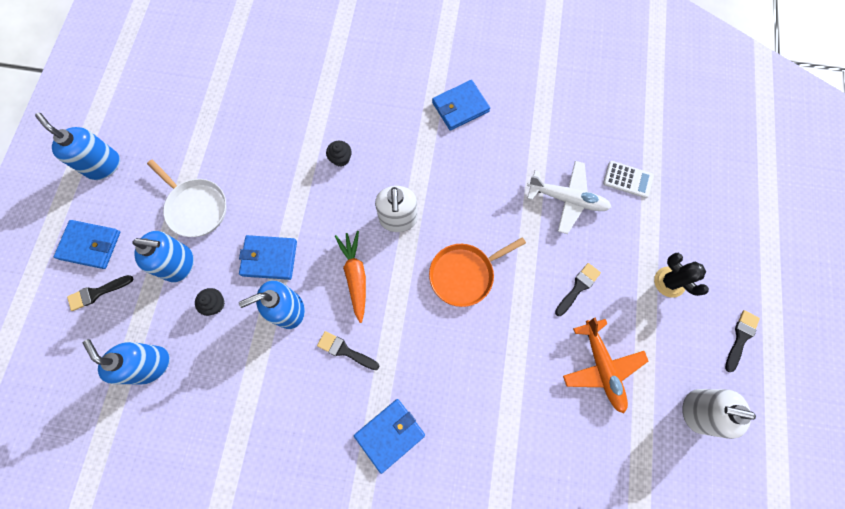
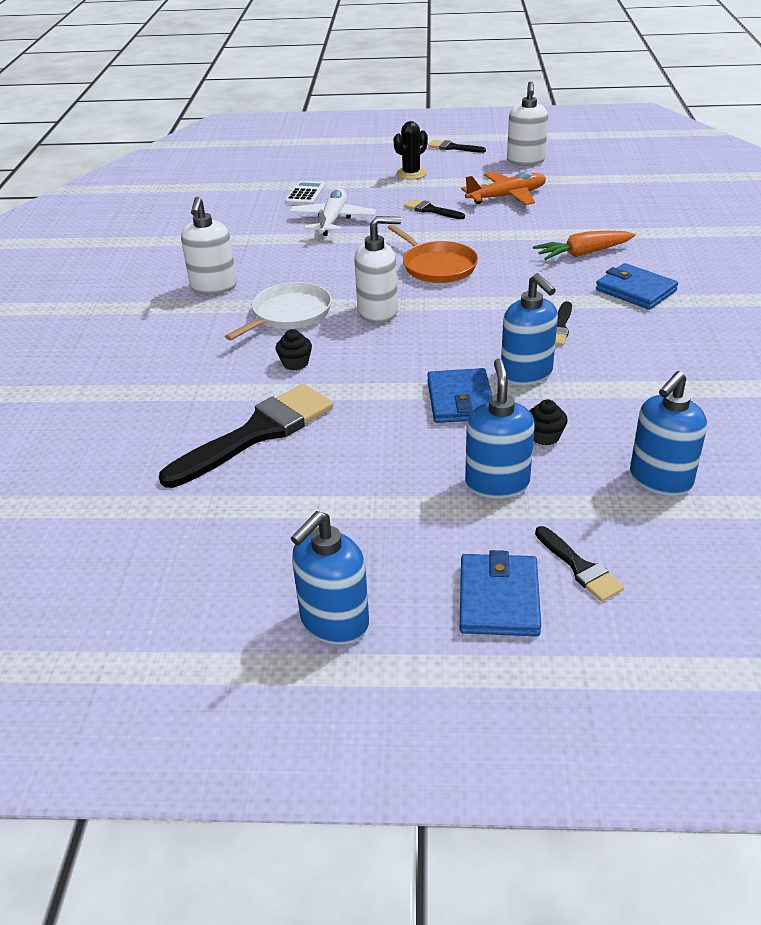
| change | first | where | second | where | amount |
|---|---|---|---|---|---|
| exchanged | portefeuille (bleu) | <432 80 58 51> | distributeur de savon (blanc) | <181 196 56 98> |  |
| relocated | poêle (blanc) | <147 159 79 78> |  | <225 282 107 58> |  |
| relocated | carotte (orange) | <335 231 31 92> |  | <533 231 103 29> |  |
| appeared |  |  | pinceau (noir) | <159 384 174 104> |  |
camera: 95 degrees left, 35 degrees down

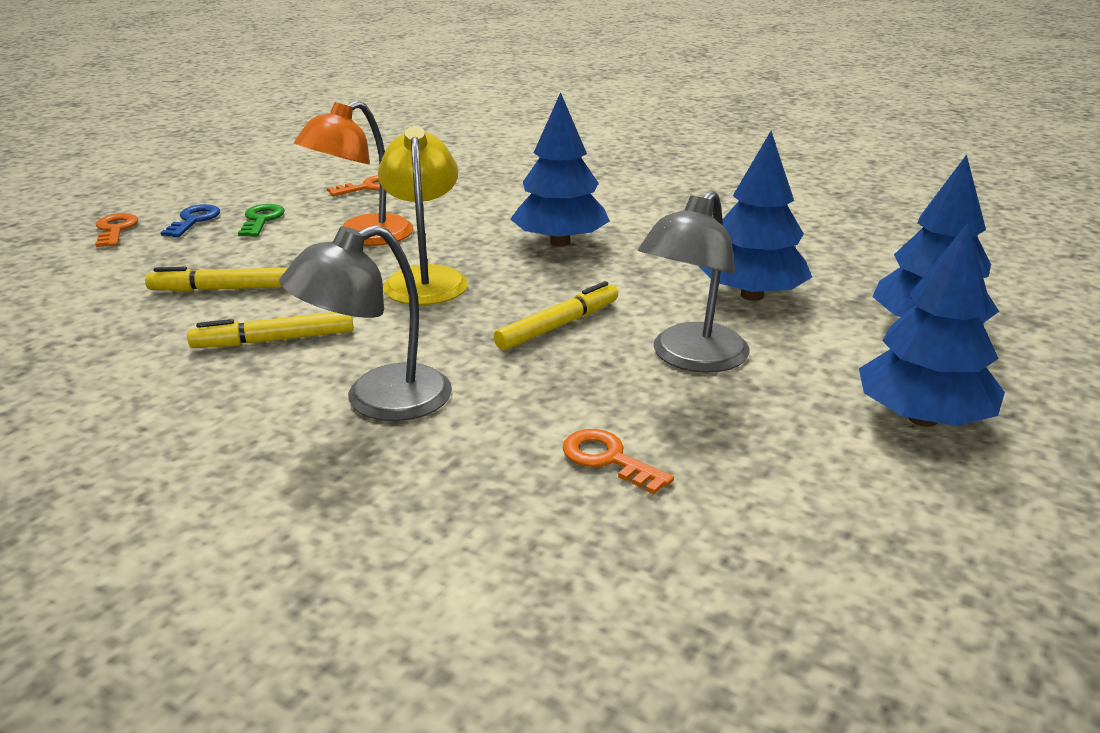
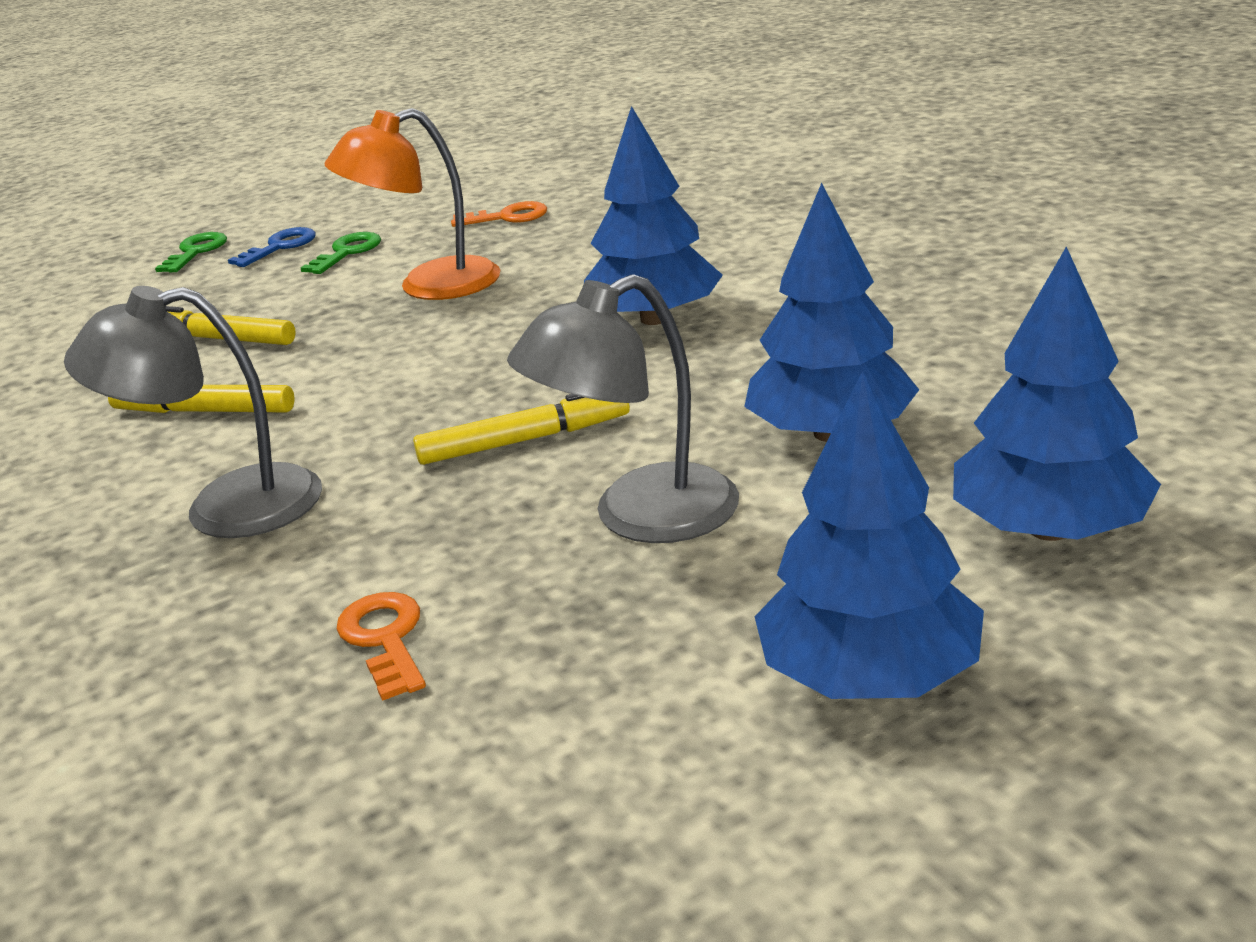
| change | first | where | second | where | amount |
|---|---|---|---|---|---|
| missing | lampe (jaune) | <378 126 90 179> |  |  |  |
| colour | clé (orange) | <95 213 43 34> | clé (vert) | <155 232 72 40> |  |
camera: 30 degrees right, 0 degrees up

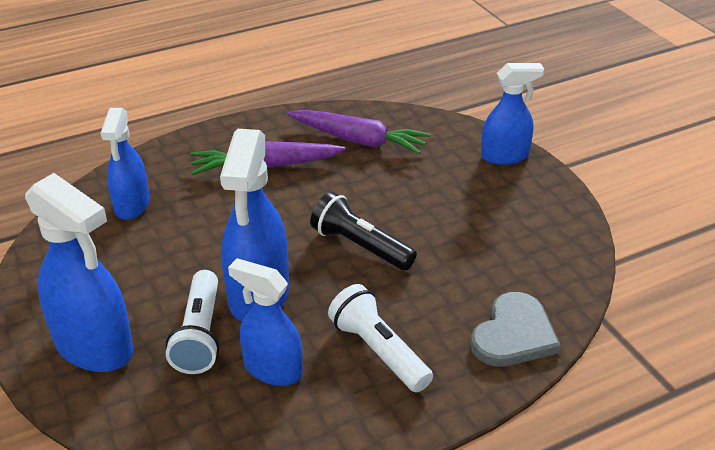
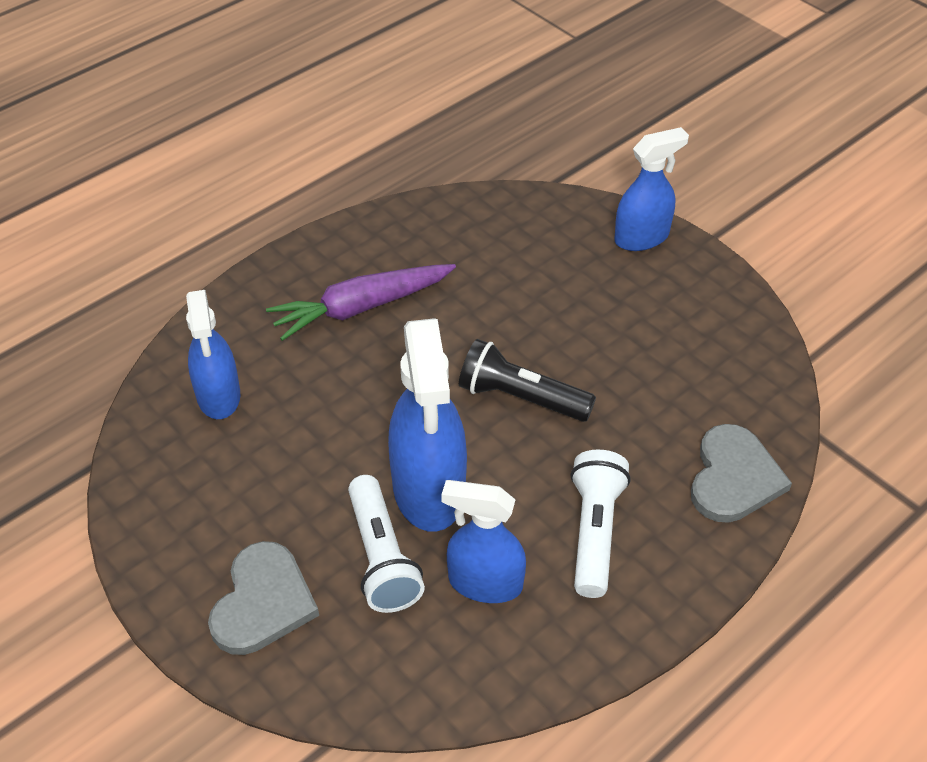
| change | first | where | second | where | amount |
|---|---|---|---|---|---|
| missing | carotte (violet) | <287 110 144 44> |  |  |  |
| exchanged | vaporisateur (bleu) | <25 173 108 199> | cœur (gris) | <208 541 111 114> |  |
| spun | lampe de poche (blanc) | <328 284 105 109> |  | <570 450 61 148> | 60 degrees clockwise |
camera: 15 degrees left, 10 degrees up

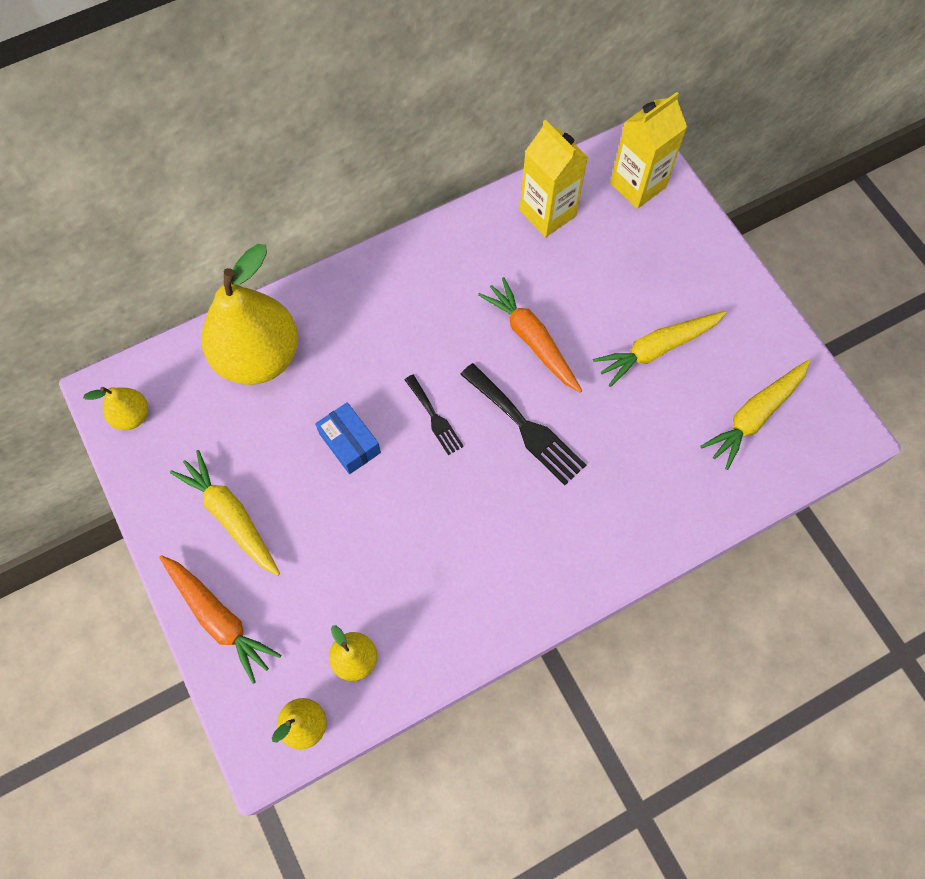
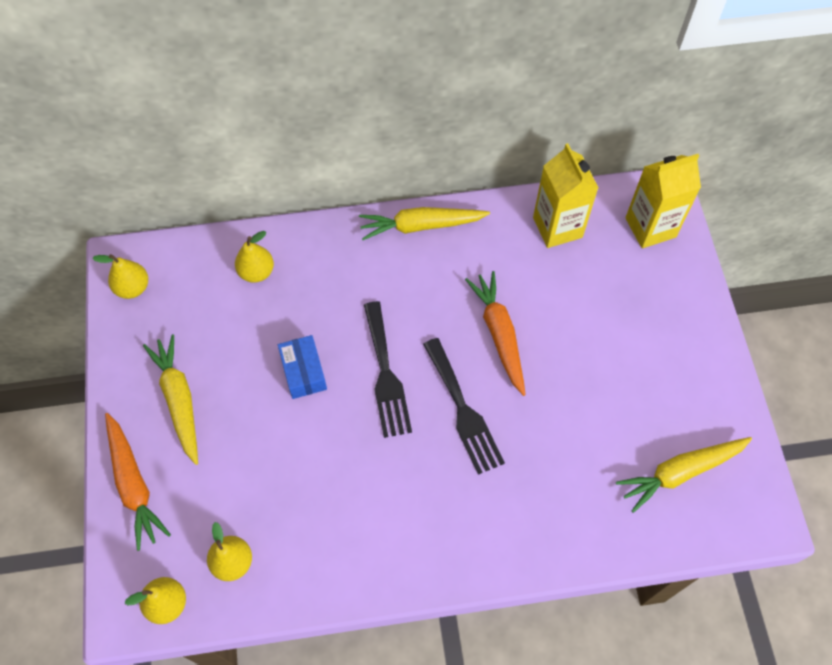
| change | first | where | second | where | amount |
|---|---|---|---|---|---|
| size | poire (jaune) | <201 244 97 141> |  | <235 231 39 52> | x0.46 |
| relocated | carotte (jaune) | <593 311 134 76> |  | <359 207 131 33> |  |
| size | fourchette (noir) | <405 375 59 80> |  | <364 301 48 137> | x1.68 |
camera: 20 degrees right, 5 degrees down

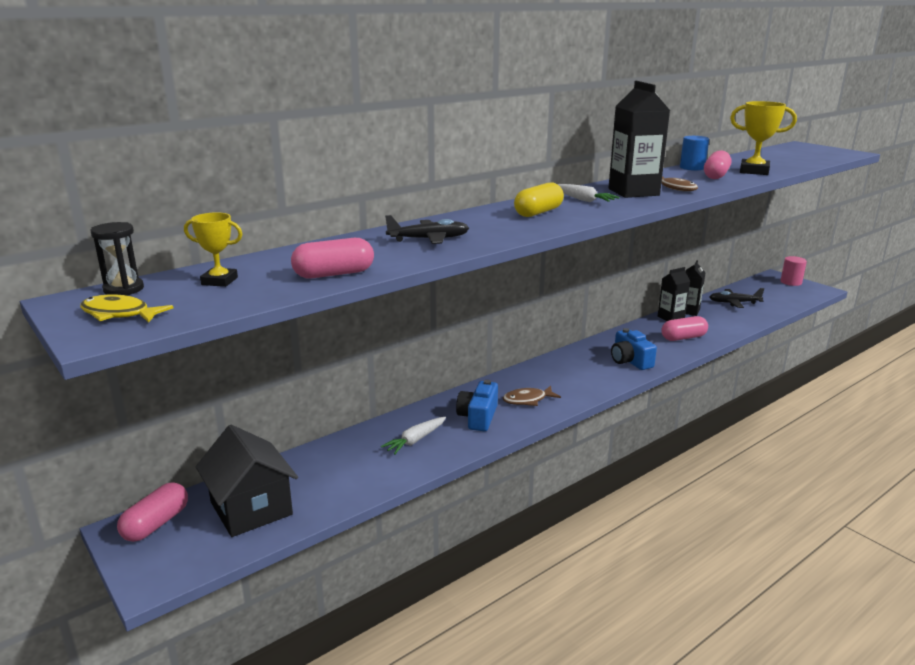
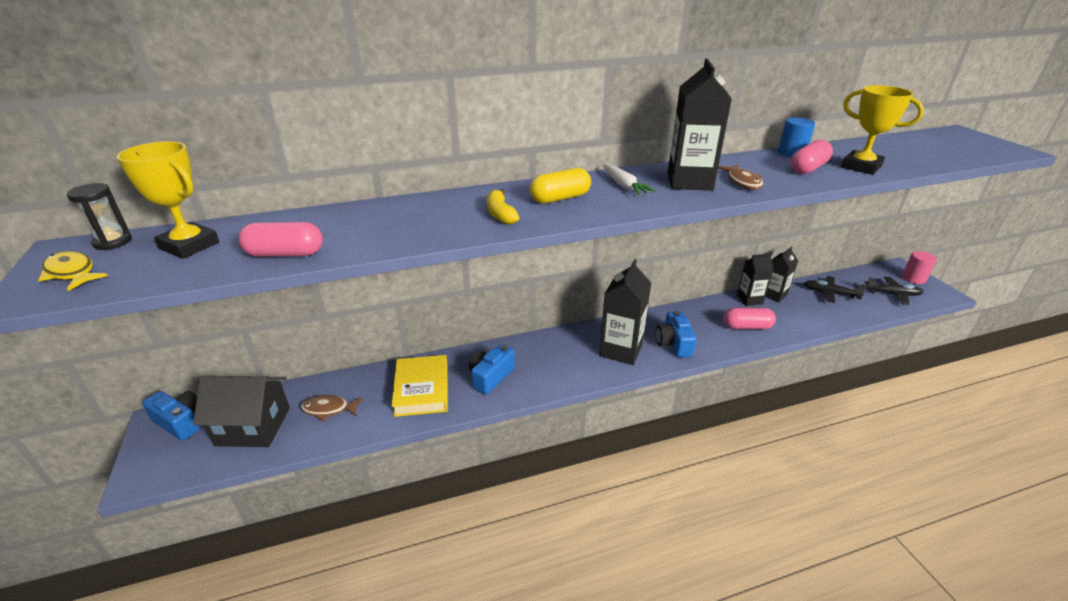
| change | first | where | second | where | amount |
|---|---|---|---|---|---|
| size | trophée (jaune) | <184 212 58 75> |  | <117 141 102 118> | x1.62 |
| relocated | avion (noir) | <385 215 84 29> |  | <865 277 59 28> |  |
| relocated | poisson (marron) | <503 386 58 20> |  | <301 395 63 27> |  |
| exchanged | carotte (blanc) | <381 417 65 38> | livre (jaune) | <391 355 57 62> |  |
| spun | maison (noir) | <196 425 102 112> |  | <193 376 97 71> | 75 degrees counterclockwise |
| exchanged | gélule (rose) | <117 482 71 60> | appareil photo (bleu) | <142 391 58 50> |  |
| appeared |  |  | banane (jaune) | <487 189 33 36> |  |
| appeared |  |  | brique de lait (noir) | <599 259 52 106> |  |
camera: 20 degrees right, 10 degrees up

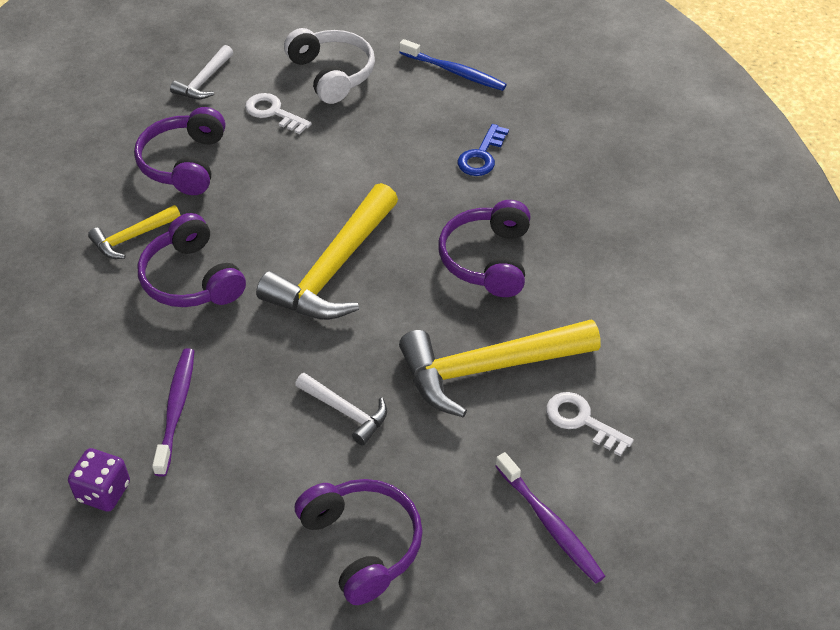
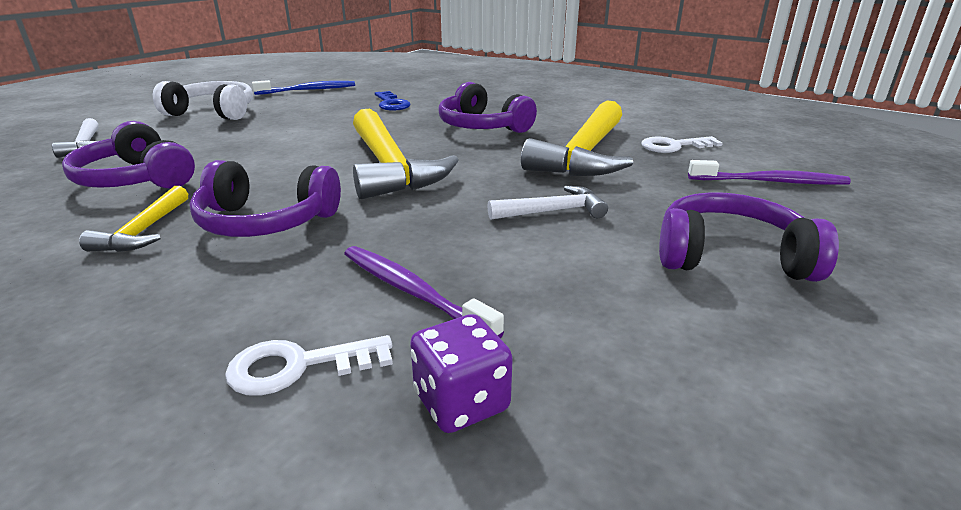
| change | first | where | second | where | amount |
|---|---|---|---|---|---|
| relocated | clé (blanc) | <245 93 67 41> |  | <225 335 168 61> |  |
camera: 50 degrees left, 20 degrees down

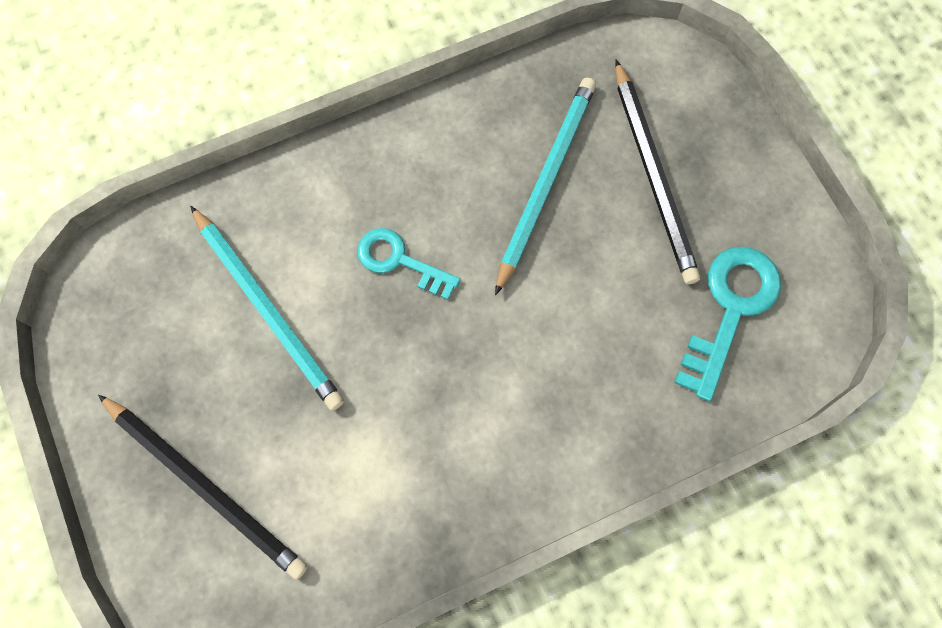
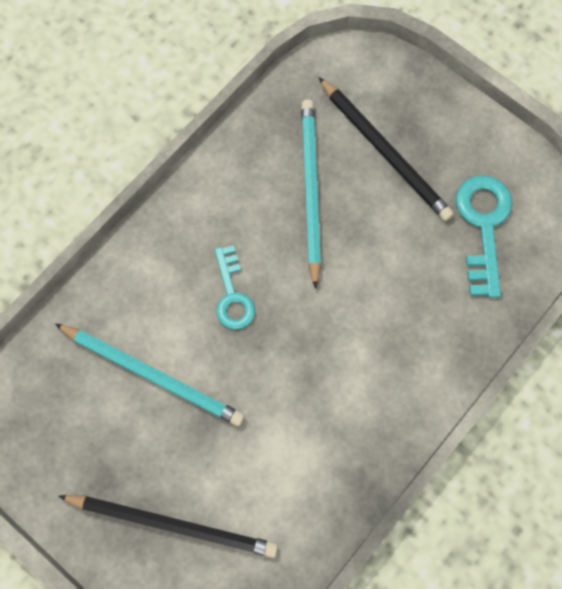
| change | first | where | second | where | amount |
|---|---|---|---|---|---|
| spun | clé (turquoise) | <357 228 103 72> |  | <215 245 40 84> | 105 degrees counterclockwise |
camera: 25 degrees left, 0 degrees up

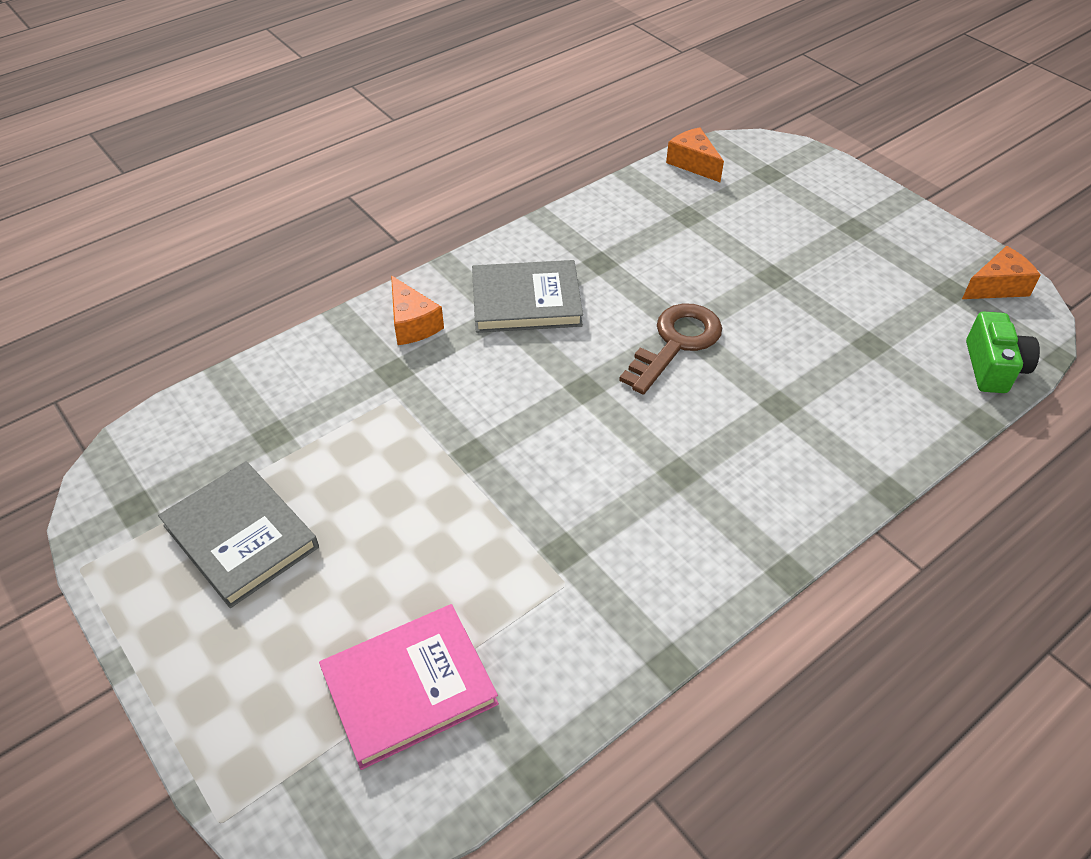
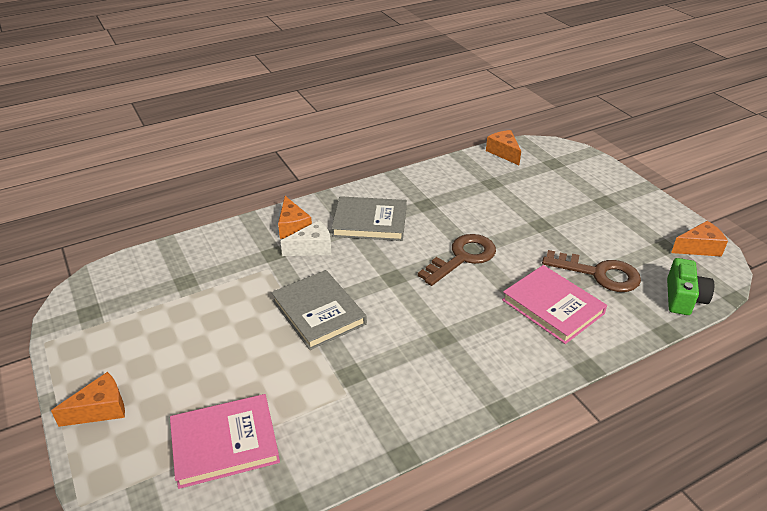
| change | first | where | second | where | amount |
|---|---|---|---|---|---|
| relocated | livre (gris) | <158 461 161 147> |  | <271 270 96 80> |  |
| appeared |  |  | fromage (blanc) | <281 220 51 36> |  |
| appeared |  |  | clé (marron) | <542 250 99 42> |  |
| appeared |  |  | livre (rose) | <502 265 105 79> |  |
| appeared |  |  | fromage (orange) | <51 372 74 55> |  |
camera: 10 degrees right, 10 degrees down

